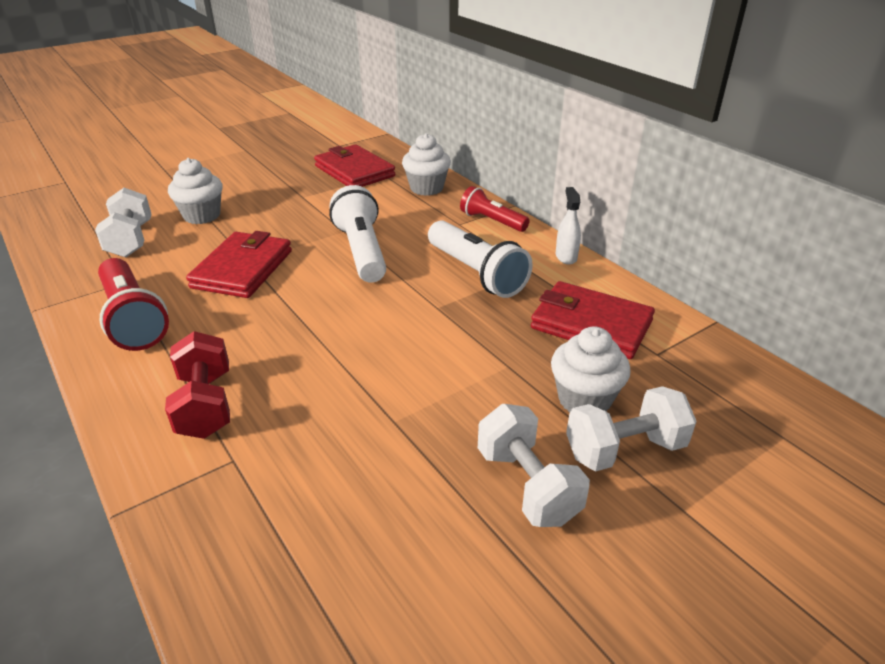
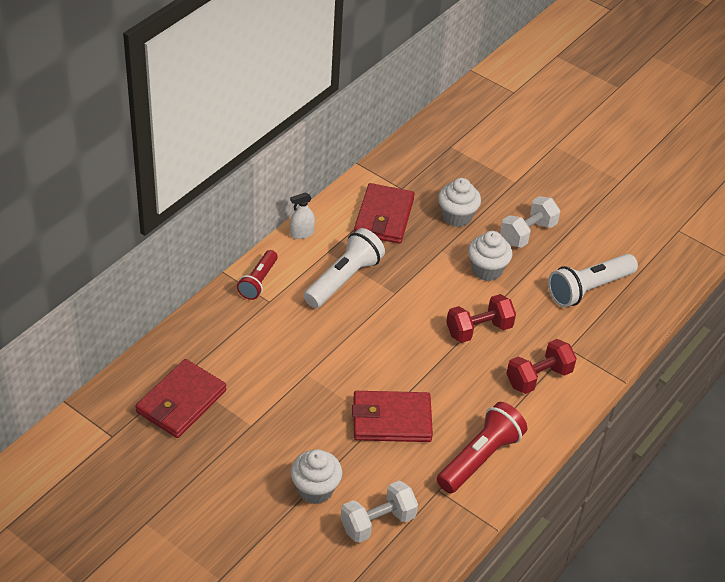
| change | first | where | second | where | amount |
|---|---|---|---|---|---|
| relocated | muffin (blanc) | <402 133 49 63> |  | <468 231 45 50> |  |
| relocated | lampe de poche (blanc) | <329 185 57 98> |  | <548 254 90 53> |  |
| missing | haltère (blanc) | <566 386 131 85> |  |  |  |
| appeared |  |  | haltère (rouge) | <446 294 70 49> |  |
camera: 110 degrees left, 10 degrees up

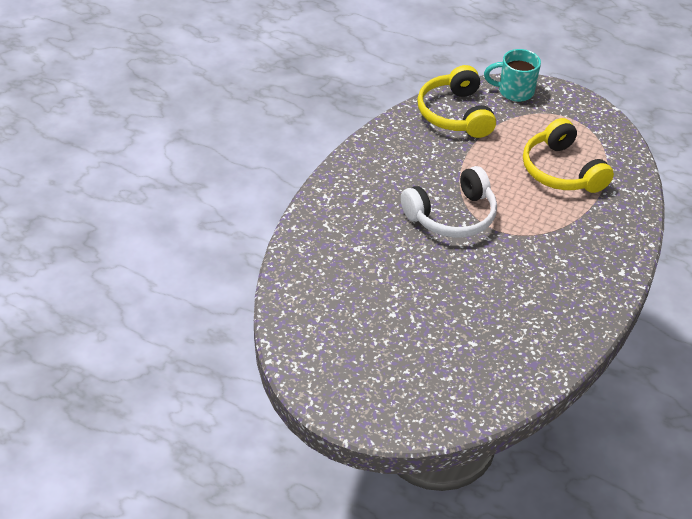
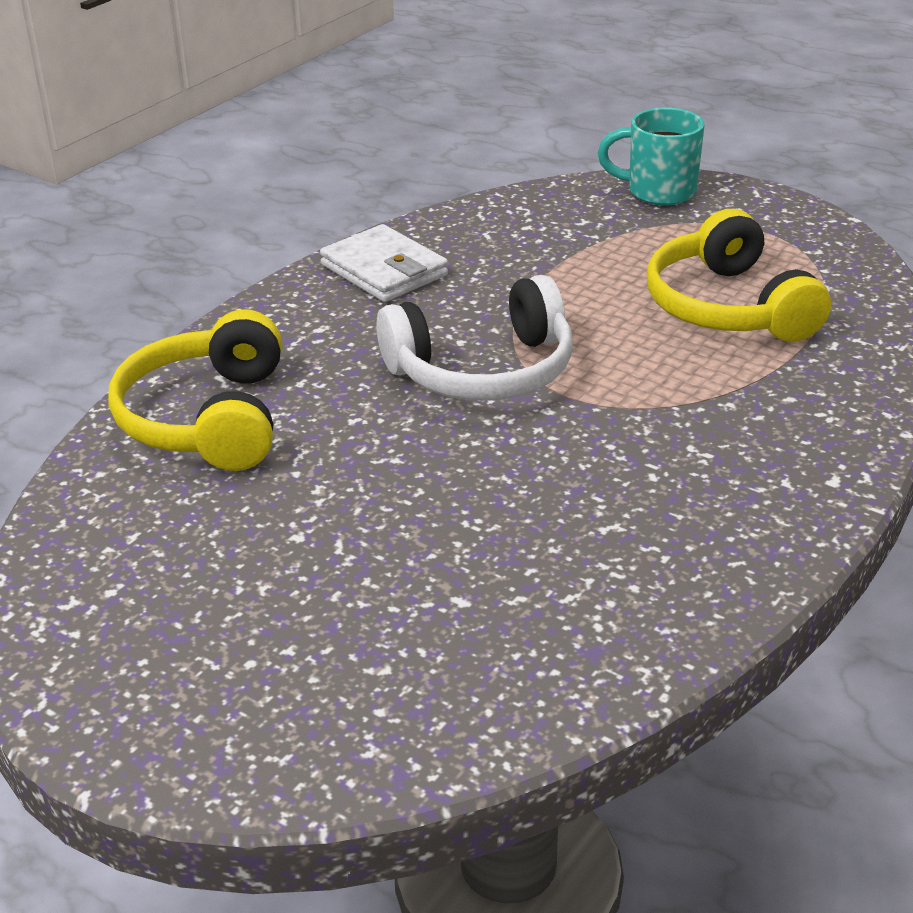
| change | first | where | second | where | amount |
|---|---|---|---|---|---|
| relocated | casque audio (jaune) | <417 65 79 73> |  | <108 309 174 162> |  |
| appeared |  |  | portefeuille (blanc) | <320 224 128 78> |  |
camera: 10 degrees right, 10 degrees down

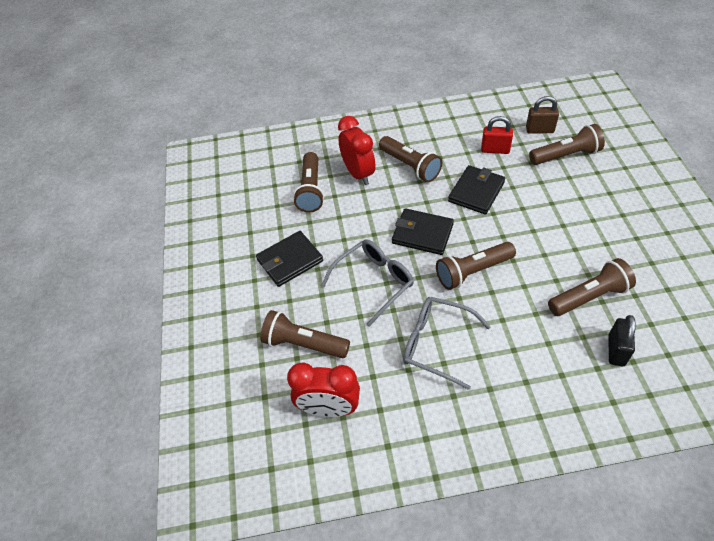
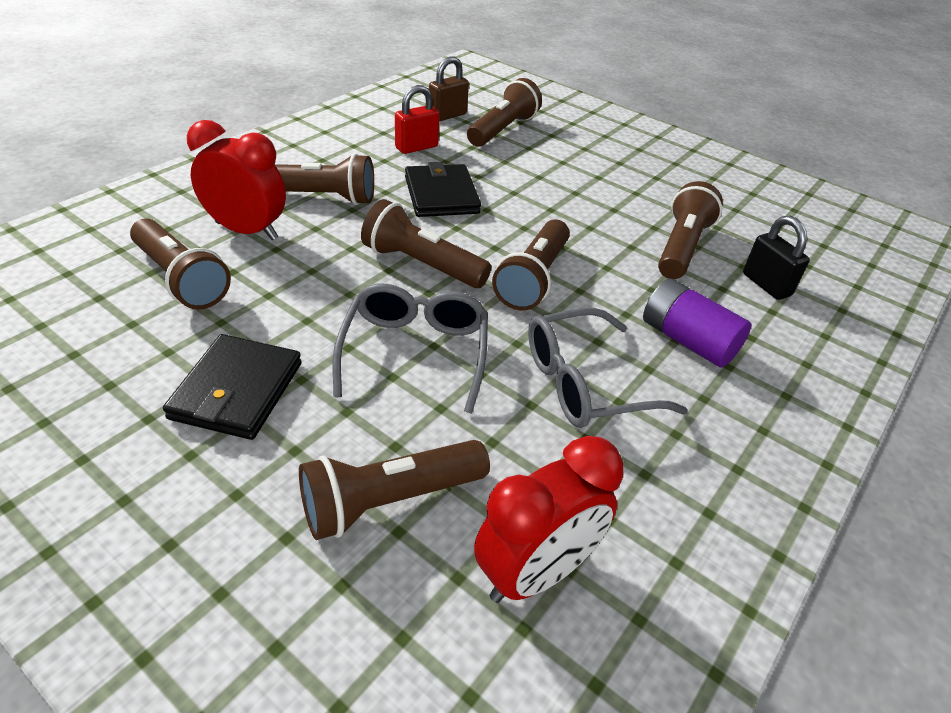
| change | first | where | second | where | amount |
|---|---|---|---|---|---|
| exchanged | portefeuille (noir) | <392 208 62 47> | lampe de poche (marron) | <361 199 130 89> |  |
| appeared |  |  | pile (violet) | <643 278 108 89> |  |
camera: 50 degrees left, 10 degrees down

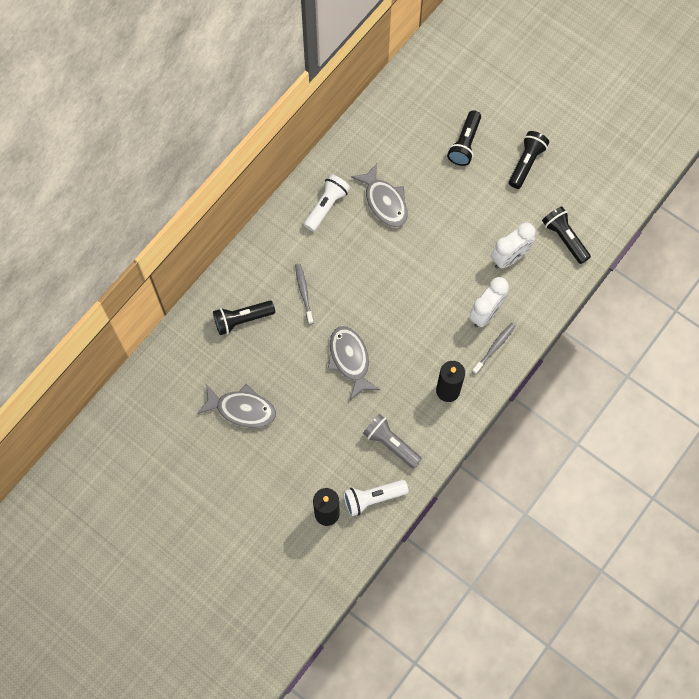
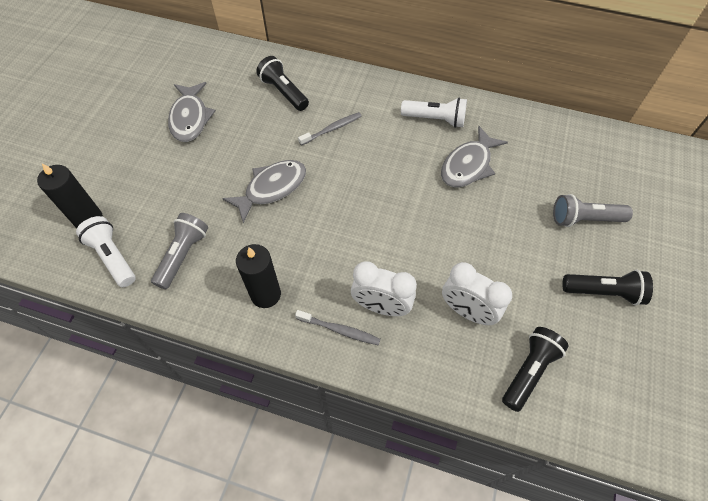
| change | first | where | second | where | amount |
|---|---|---|---|---|---|
| colour | lampe de poche (noir) | <447 110 34 56> | lampe de poche (gris) | <553 194 80 33> |  |
camera: 70 degrees right, 10 degrees down

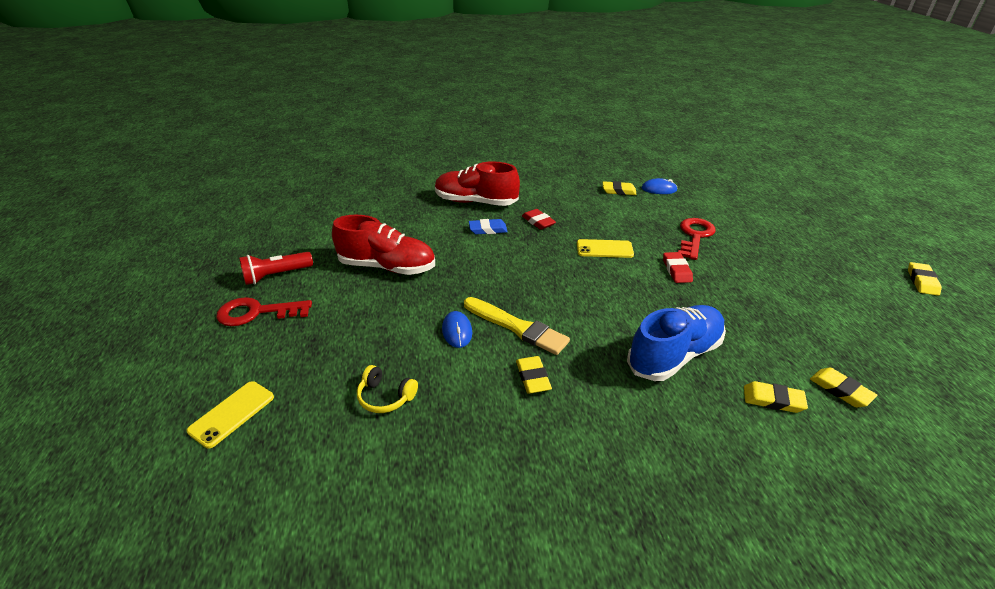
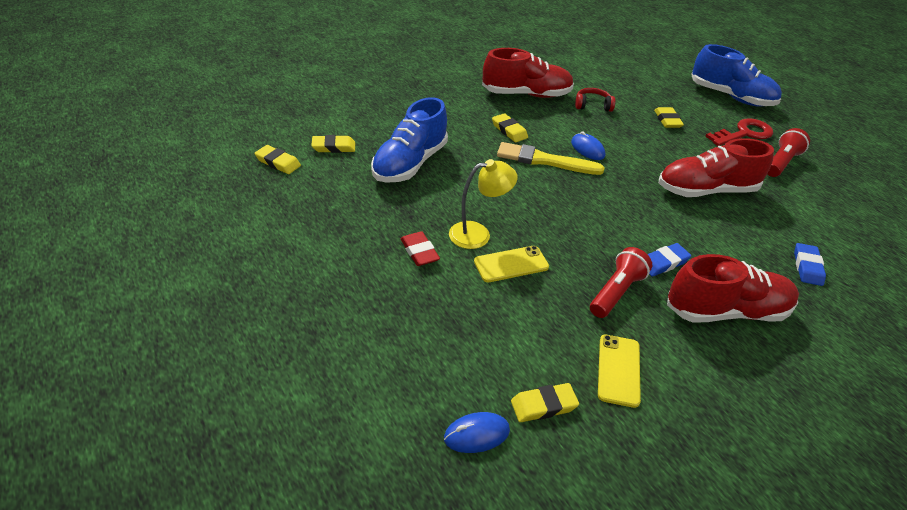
| change | first | where | second | where | amount |
|---|---|---|---|---|---|
| exchanged | gomme (rouge) | <522 209 34 21> | lampe de poche (rouge) | <590 247 63 71> |  |
| missing | clé (rouge) | <678 218 38 42> |  |  |  |
| relocated | gomme (jaune) | <908 262 34 34> |  | <654 107 30 21> |  |
| colour | casque audio (jaune) | <357 365 61 48> | casque audio (rouge) | <575 88 40 24> |  |
| relocated | téléphone (jaune) | <187 381 87 68> |  | <598 335 43 73> |  |
| appeared |  |  | chaussure (bleu) | <691 44 91 63> |  |
| appeared |  |  | chaussure (rouge) | <482 48 92 50> |  |
| appeared |  |  | lampe (jaune) | <449 159 69 90> |  |
| appeared |  |  | gomme (bleu) | <794 243 32 43> |  |
camera: 155 degrees right, 5 degrees up

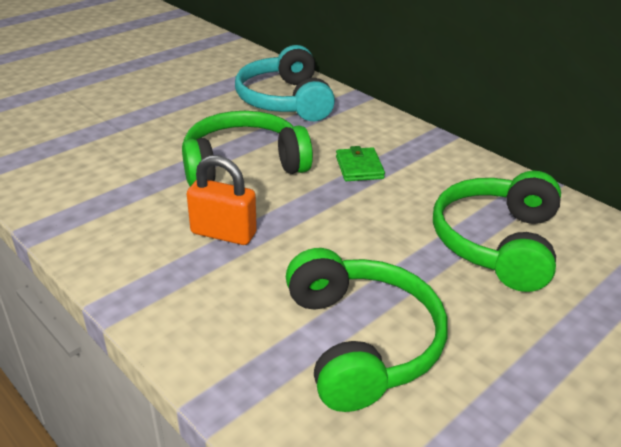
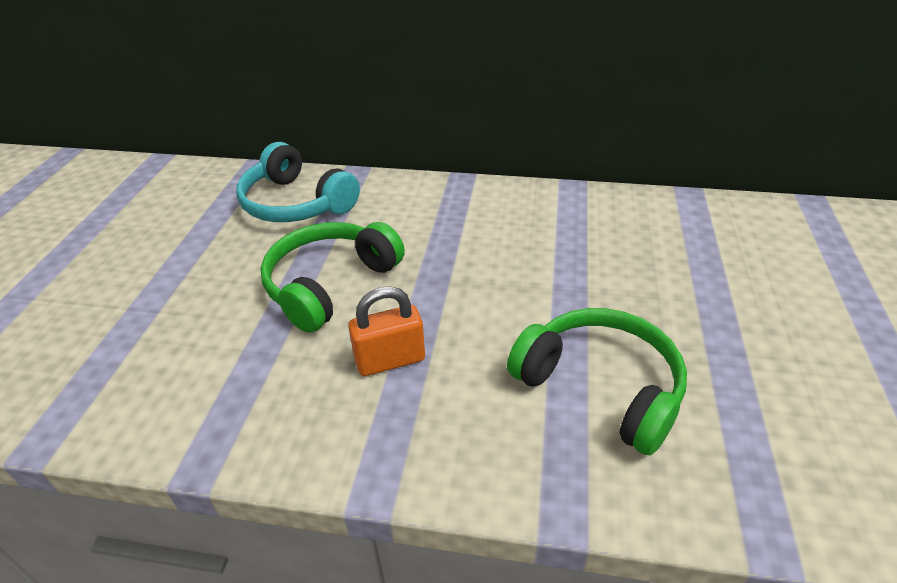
| change | first | where | second | where | amount |
|---|---|---|---|---|---|
| missing | portefeuille (vert) | <336 146 49 35> |  |  |  |
| missing | casque audio (vert) | <433 171 128 121> |  |  |  |
camera: 35 degrees left, 5 degrees up

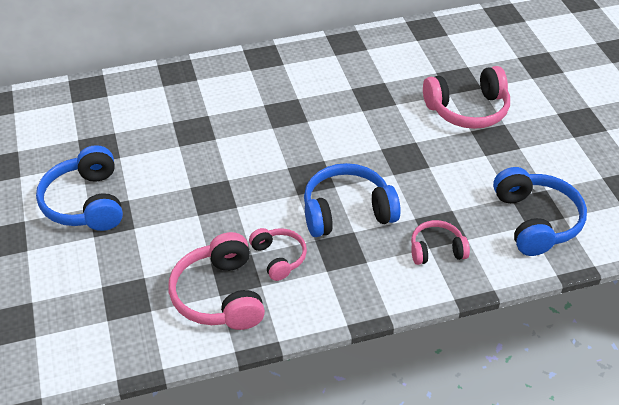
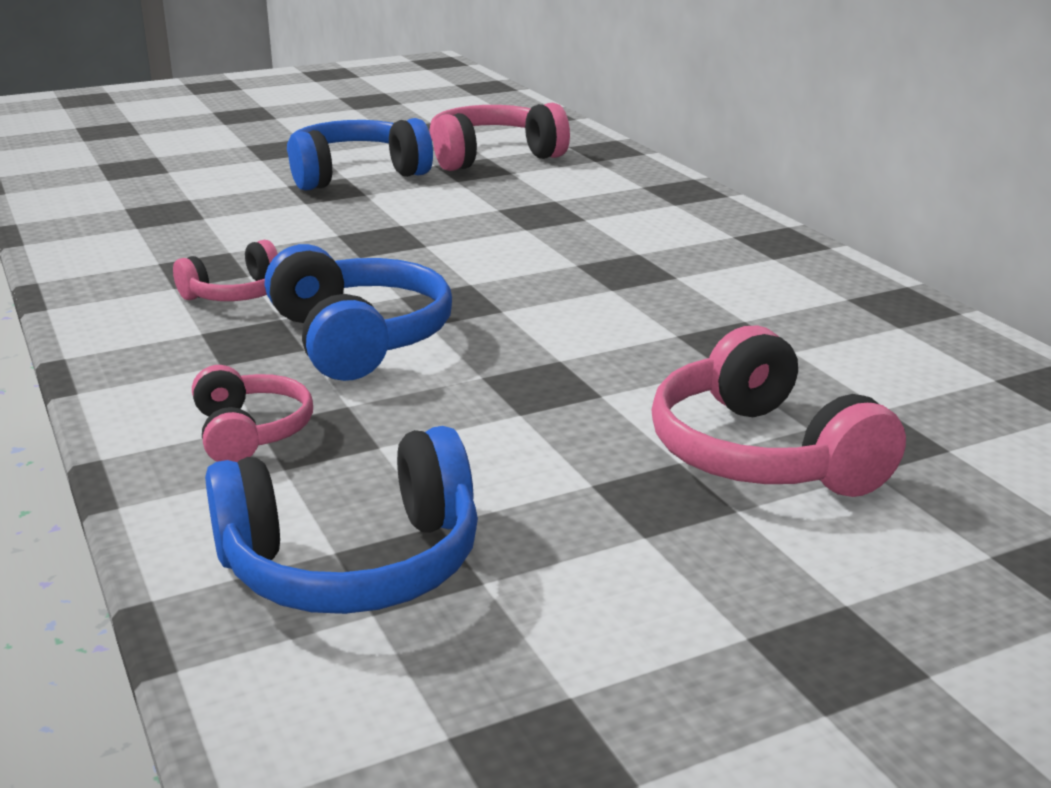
| change | first | where | second | where | amount |
|---|---|---|---|---|---|
| relocated | casque audio (rose) | <169 232 96 98> |  | <429 103 141 68> |  |
camera: 80 degrees right, 20 degrees down

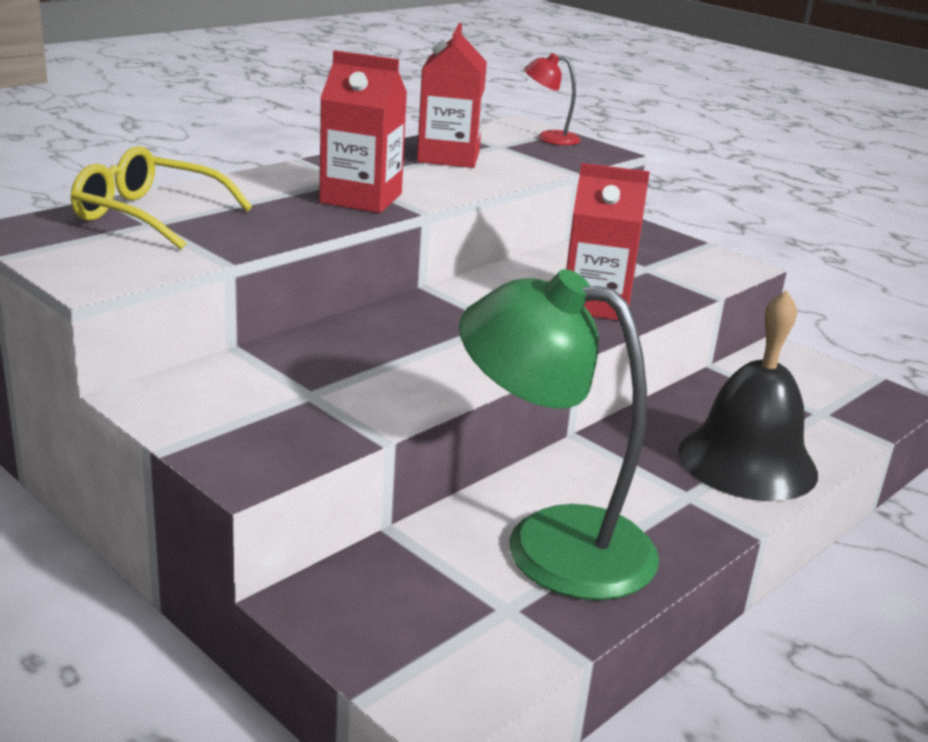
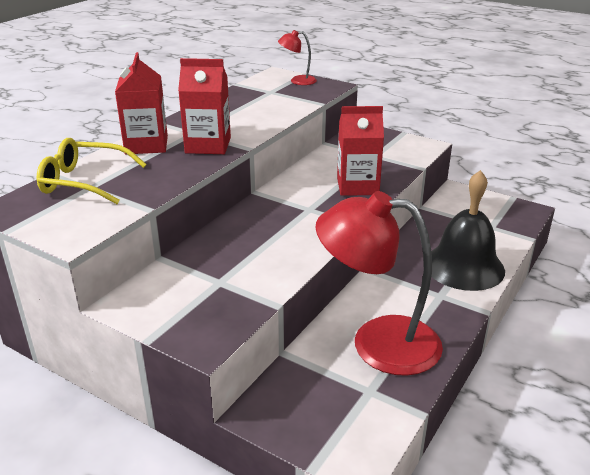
| change | first | where | second | where | amount |
|---|---|---|---|---|---|
| relocated | brique de lait (rouge) | <417 23 70 145> |  | <115 52 53 102> |  |
| colour | lampe (vert) | <459 269 200 331> | lampe (rouge) | <315 191 128 185> |  |
camera: 10 degrees left, 5 degrees up

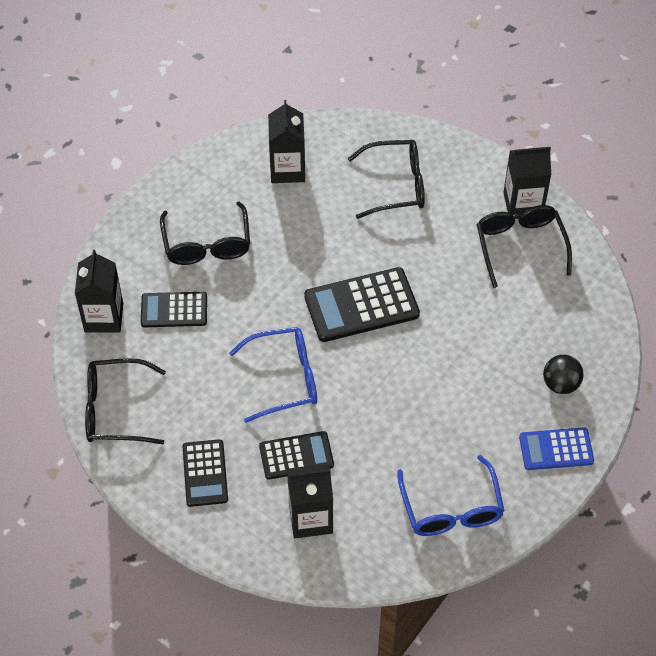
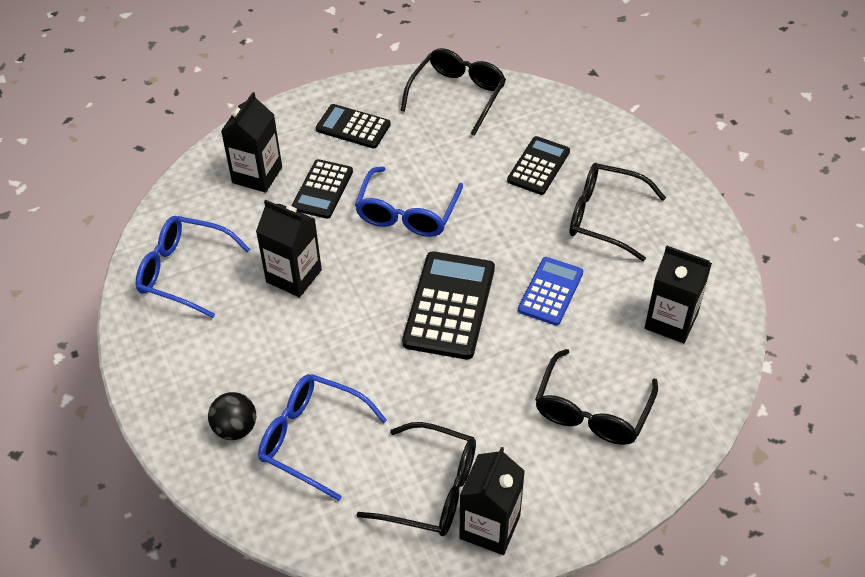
| change | first | where | second | where | amount |
|---|---|---|---|---|---|
| relocated | brique de lait (noir) | <75 250 48 83> |  | <256 200 66 97> |  |
| relocated | calculatrice (bleu) | <519 427 75 43> |  | <518 257 65 68> |  |
| appeared |  |  | lunettes (bleu) | <258 374 129 127> |  |
camera: 120 degrees right, 5 degrees down

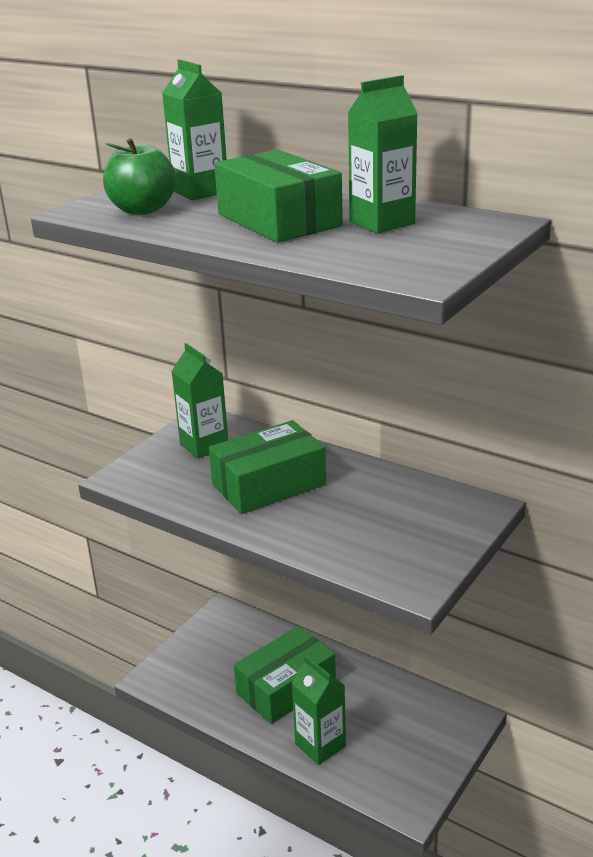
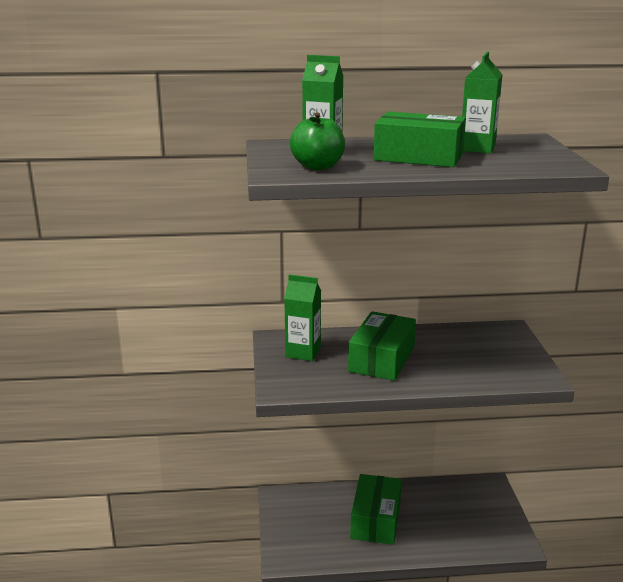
| change | first | where | second | where | amount |
|---|---|---|---|---|---|
| missing | brique de lait (vert) | <291 655 55 110> |  |  |  |
camera: 40 degrees left, 5 degrees down

